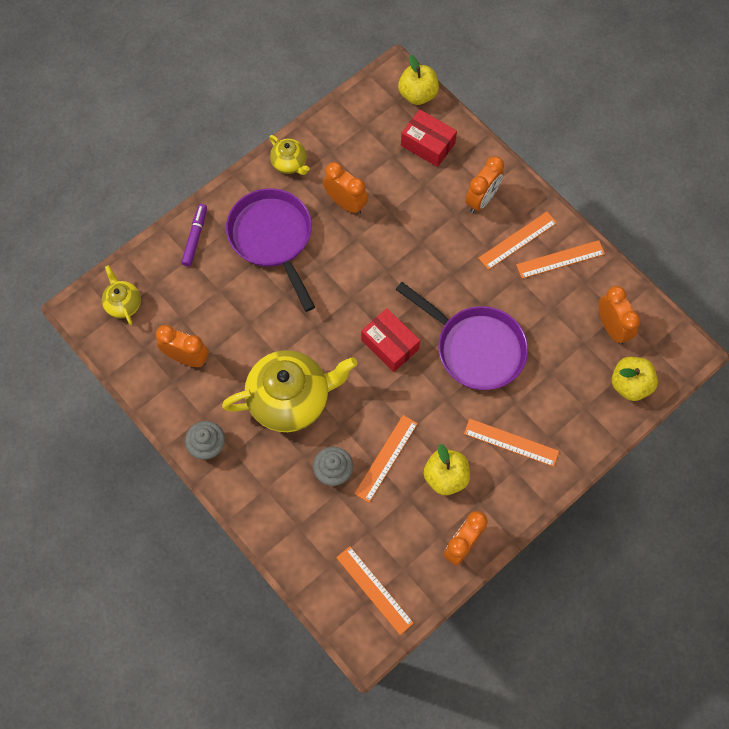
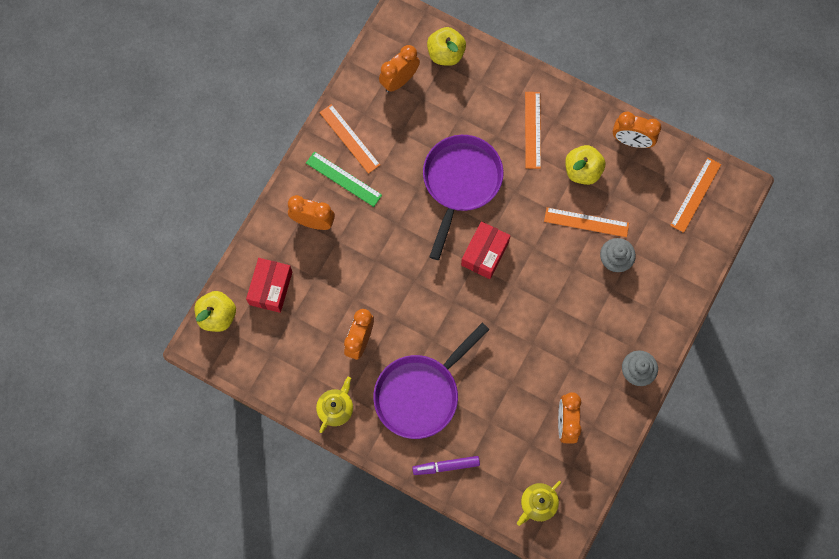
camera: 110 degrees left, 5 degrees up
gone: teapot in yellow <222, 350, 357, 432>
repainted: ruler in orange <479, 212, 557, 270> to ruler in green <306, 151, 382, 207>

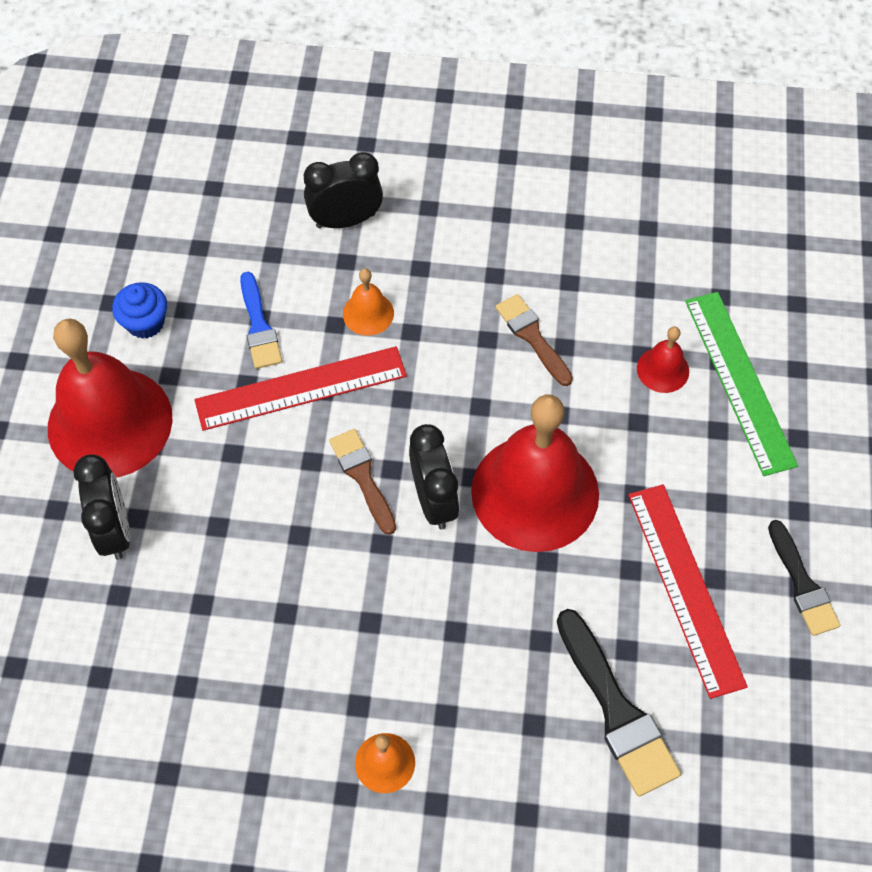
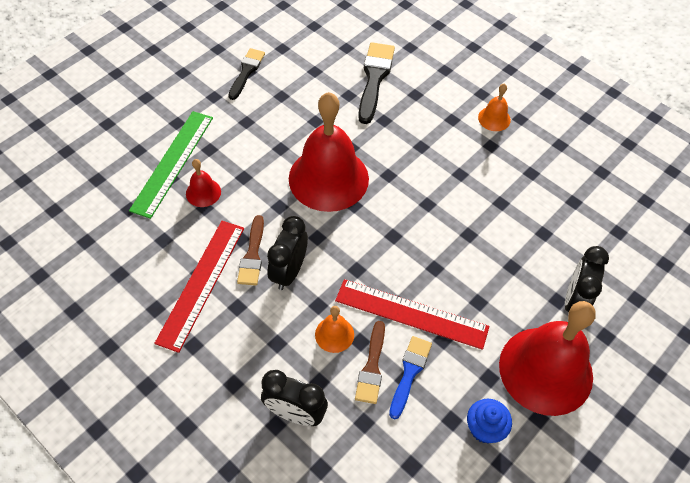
camera: 145 degrees left, 5 degrees down
shifted: clock in black <409, 424, 459, 530> to <267, 216, 308, 290>; brush in brown <329, 429, 396, 535> to <355, 321, 385, 404>; ruler in red <628, 484, 748, 699> to <154, 221, 244, 353>

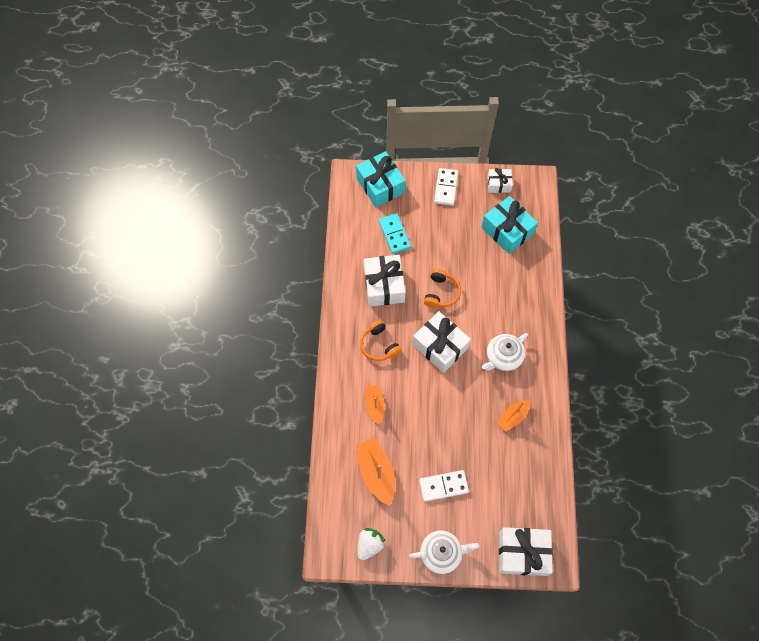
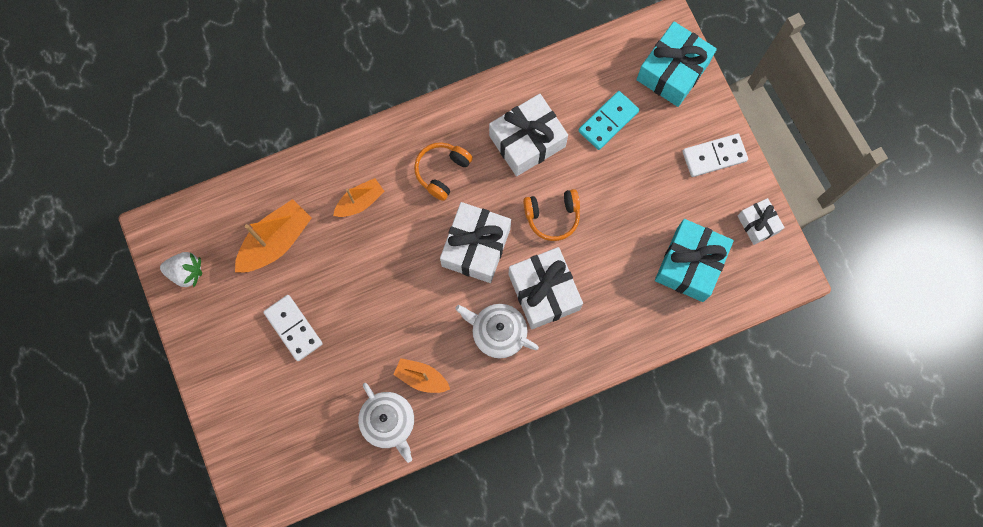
camera: 65 degrees right, 10 degrees up
shifted: gift in white <499, 527, 553, 576> to <508, 247, 583, 329>; teapot in white <409, 531, 479, 574> to <358, 383, 414, 463>

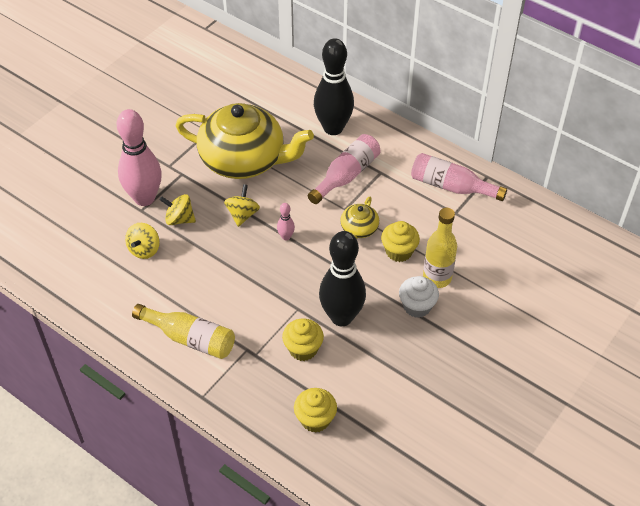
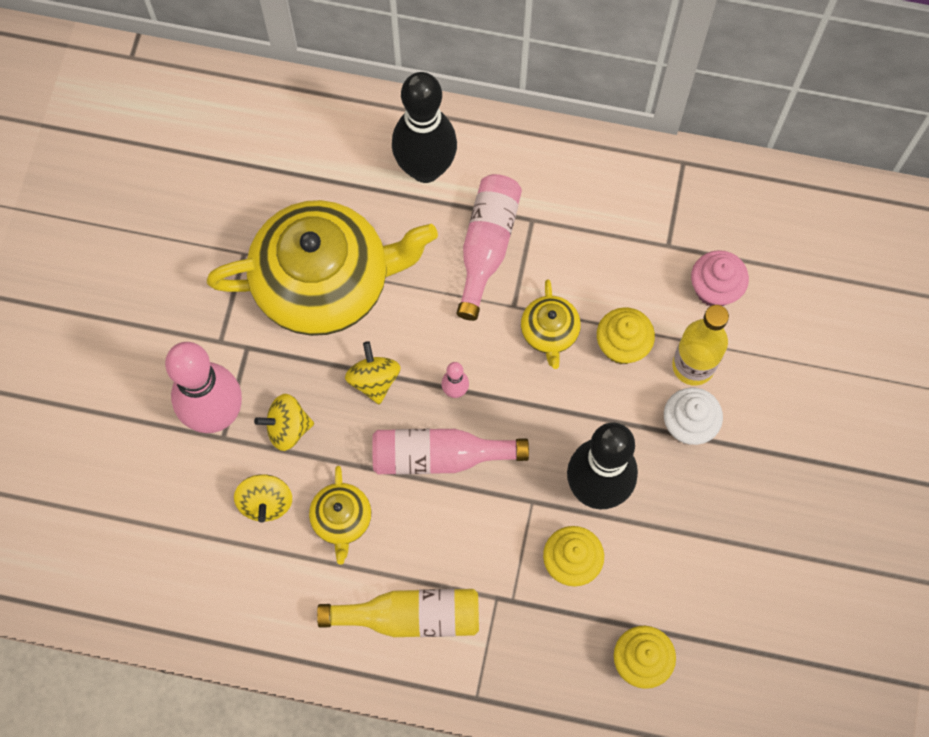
camera: 25 degrees left, 20 degrees up
new: cupcake in pink <691, 250, 749, 306>; teapot in yellow <309, 466, 371, 564>
shifted: bottle in pink <411, 153, 507, 201> to <372, 429, 529, 475>

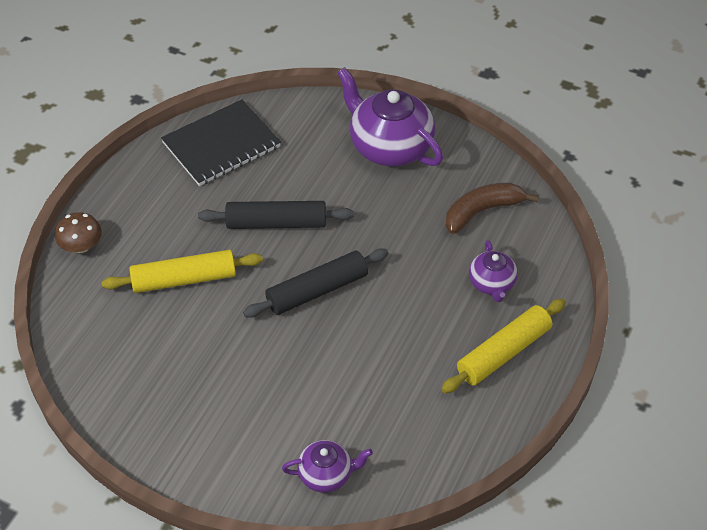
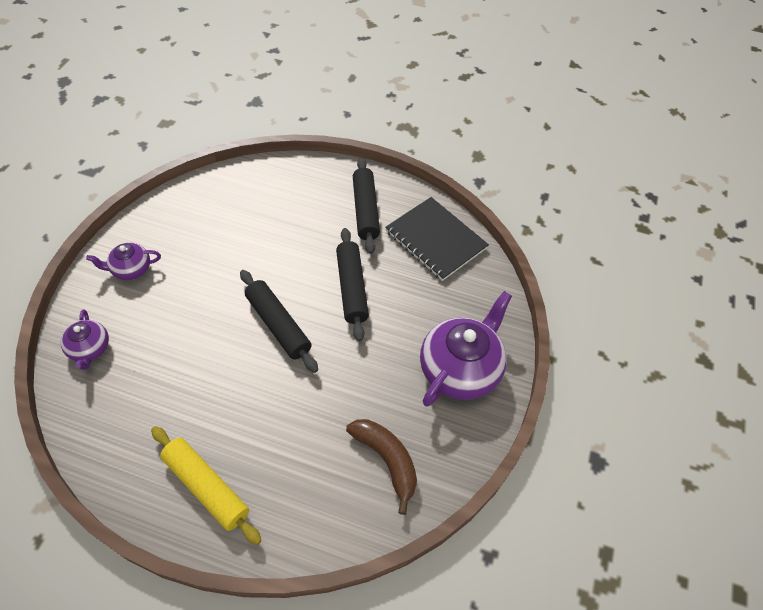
camera: 80 degrees right, 5 degrees up
gone: mushroom in brown <55, 212, 102, 253>; rolling pin in yellow <102, 250, 263, 293>
new: rolling pin in black <353, 158, 380, 254>
shifted: teapot in purple <469, 240, 518, 302> to <86, 243, 161, 280>

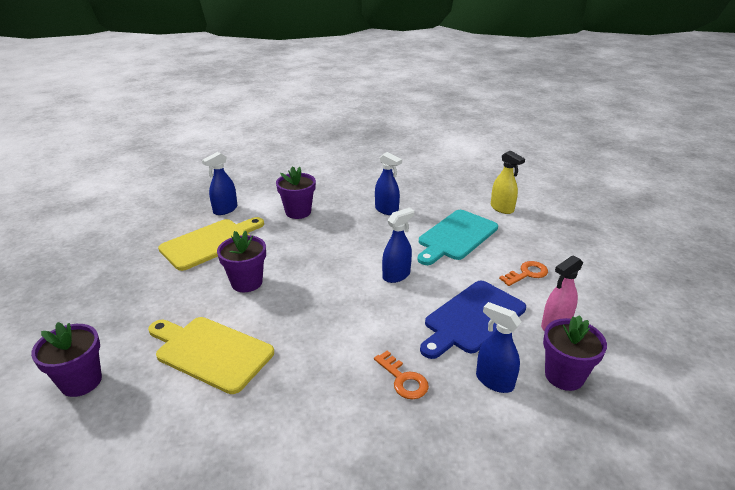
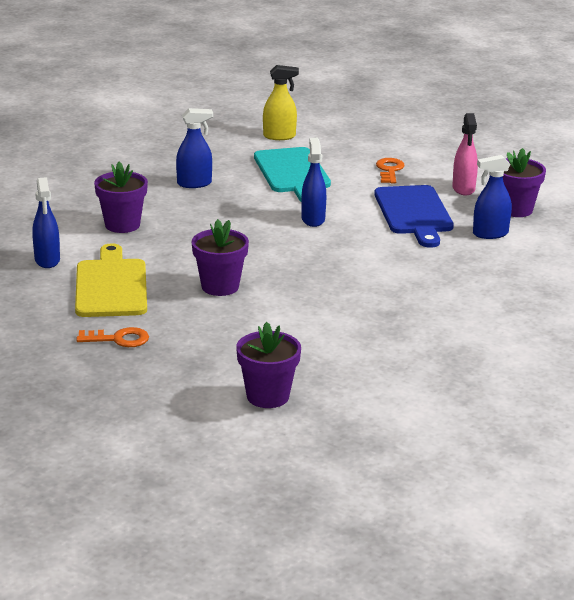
camera: 55 degrees left, 5 degrees down
gone: cutting board in yellow <148, 317, 274, 394>
shifted: key in orange <374, 351, 429, 399> to <77, 327, 149, 347>

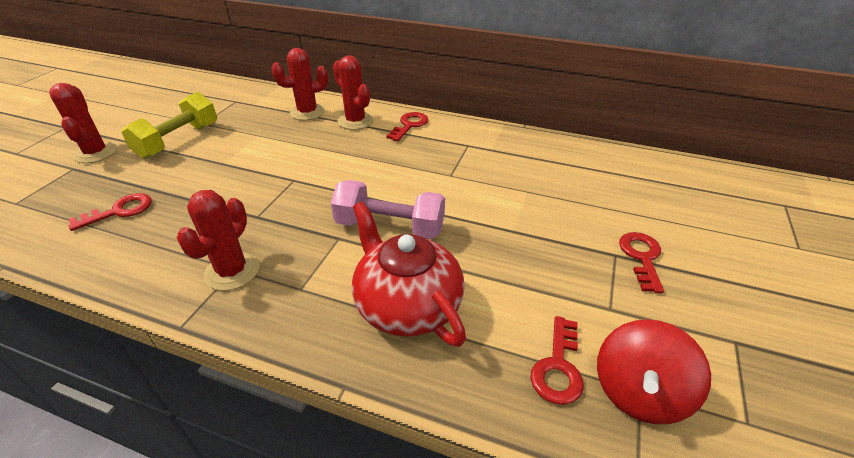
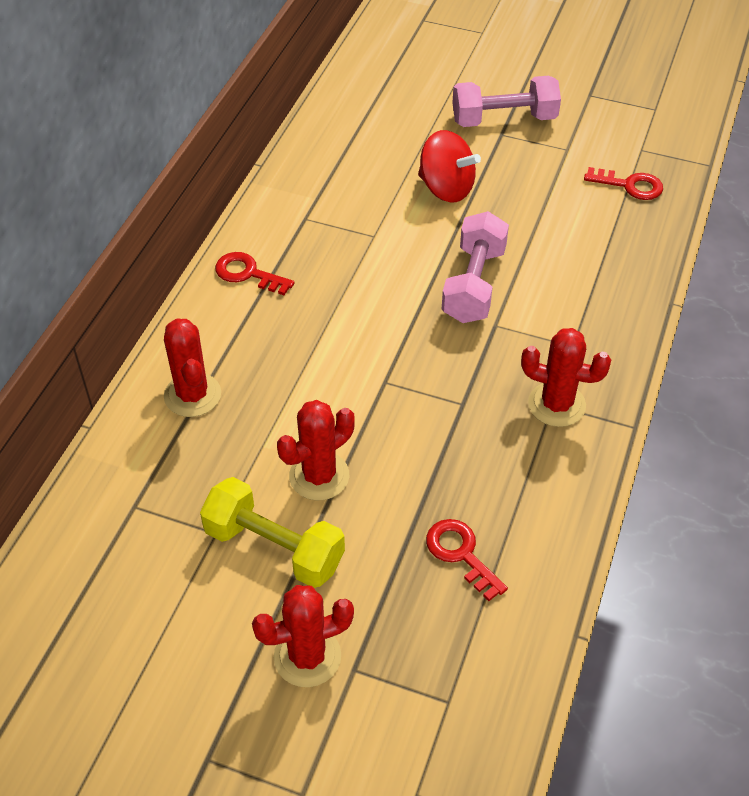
camera: 90 degrees left, 10 degrees up
gone: teapot in red <352, 202, 466, 347>
shifted: cactus in red <333, 55, 373, 130> to <277, 400, 355, 500>; spinning top in red <597, 319, 711, 424> to <418, 130, 481, 203>
swapped: key in red <619, 232, 664, 293> to dumbbell in pink <452, 76, 561, 127>

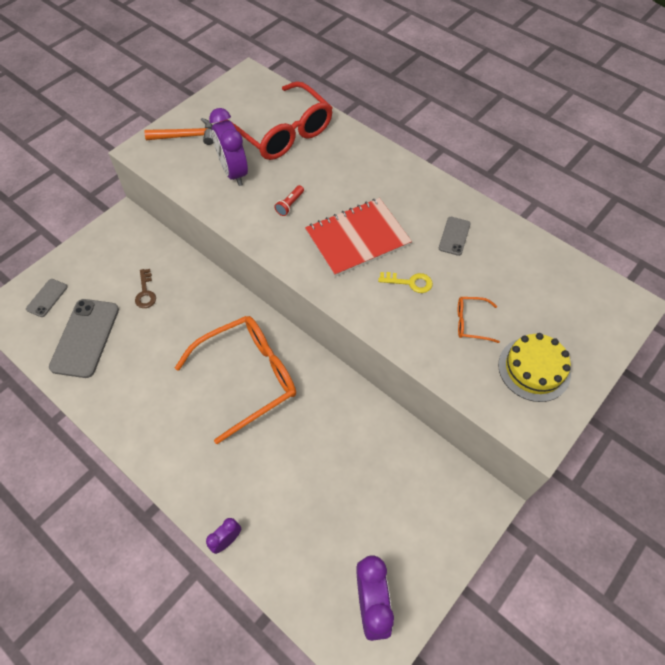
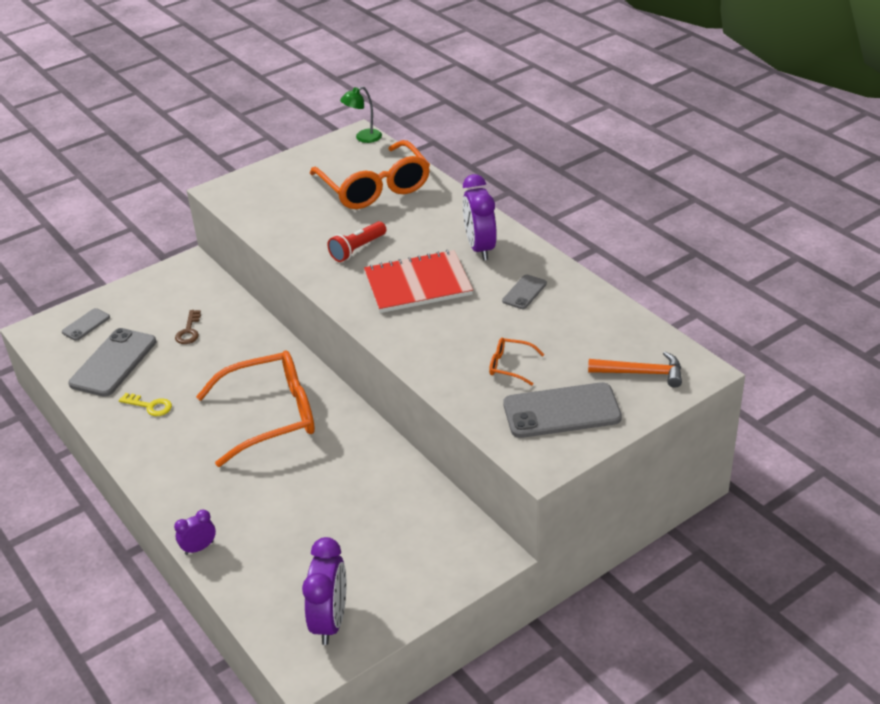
camera: 15 degrees right, 20 degrees down
new: lamp in green <340, 86, 382, 143>
shifted: clock in purple <209, 108, 248, 186> to <463, 174, 497, 260>; hammer in orange <144, 118, 214, 145> to <588, 352, 682, 388>; key in yellow <378, 272, 433, 293> to <119, 393, 172, 416>
swapped: cake in yellow <498, 333, 571, 402> to phone in grey <504, 382, 622, 438>
repainted: glasses in red <220, 81, 333, 160> to glasses in orange <310, 140, 430, 209>
scaled: flashlight in red <274, 185, 304, 216> = <327, 221, 386, 262> x1.55

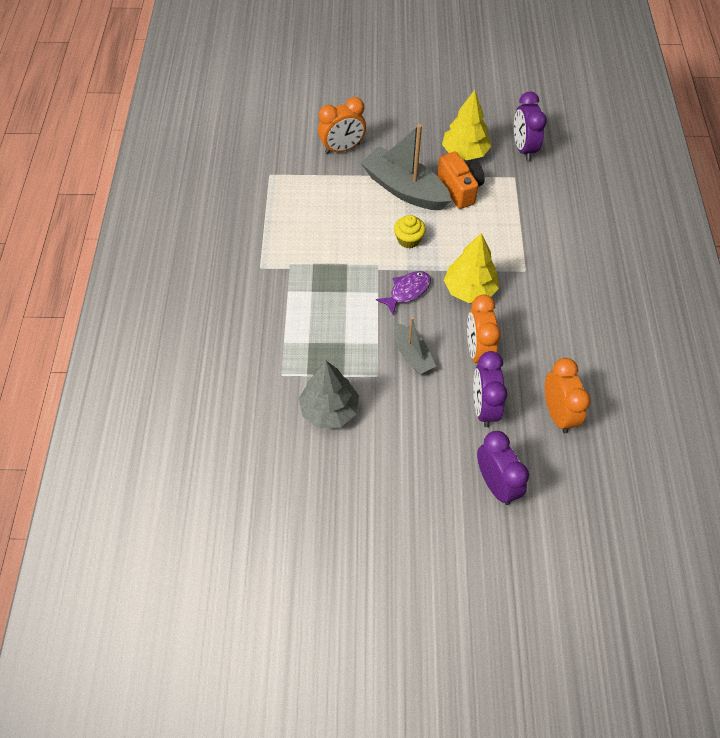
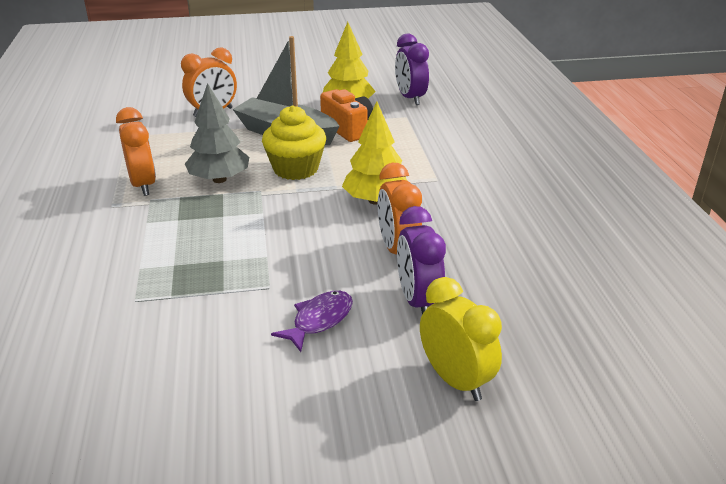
camera: 10 degrees left, 25 degrees down
gone: boat in grey <394, 317, 436, 374>
shifted: fish in purple <376, 271, 431, 315> to <271, 291, 353, 352>; clock in orange <545, 358, 591, 433> to <116, 107, 156, 196>; tree in grey <299, 361, 359, 428> to <185, 83, 249, 183>
repainted: clock in purple <477, 431, 529, 505> to clock in yellow <420, 277, 502, 401>
scaled: cupcake in yellow <394, 215, 426, 249> = <262, 105, 326, 180> x1.69

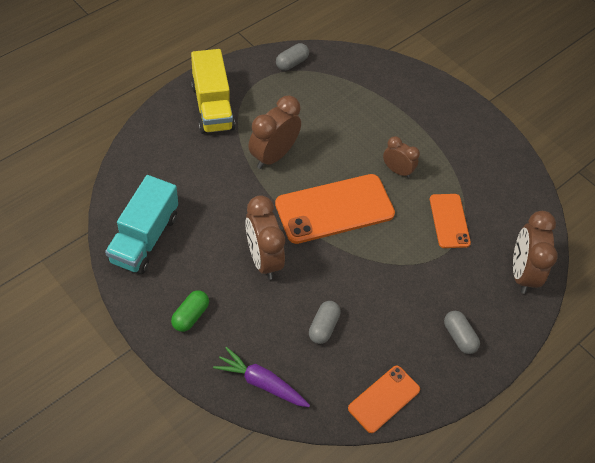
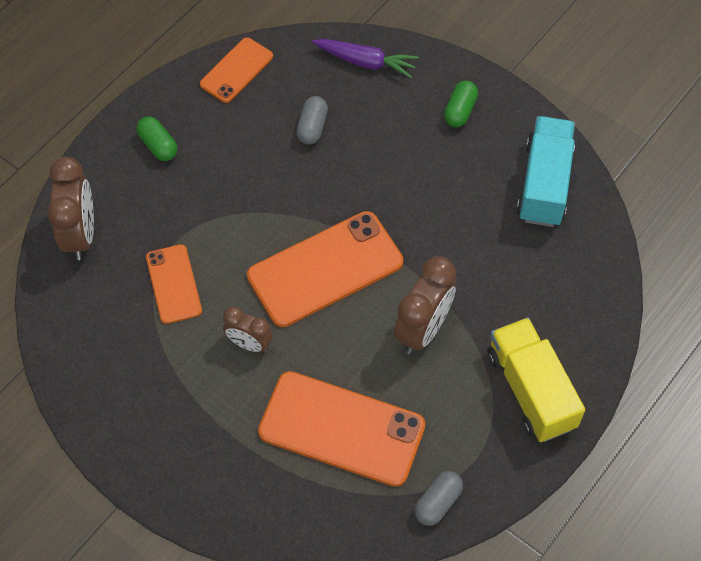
camera: 175 degrees right, 5 degrees up
gone: clock in brown <245, 195, 285, 280>
new: phone in orange <258, 371, 425, 487>
repainted: capsule in grey <444, 311, 480, 354> to capsule in green <136, 117, 178, 161>

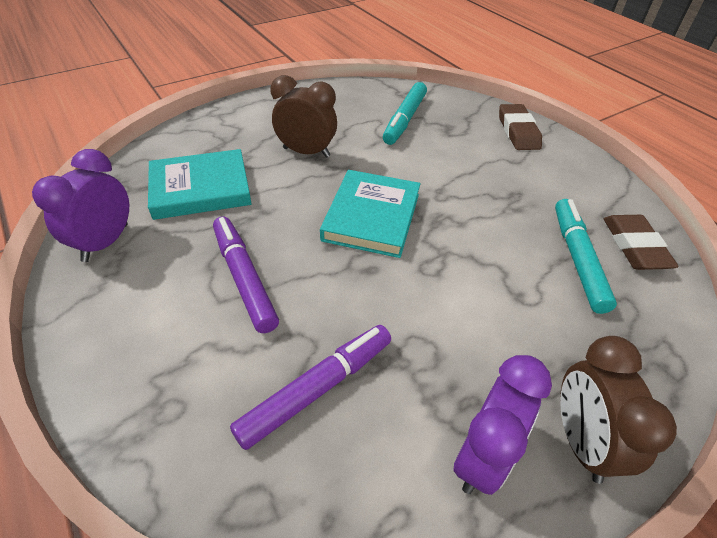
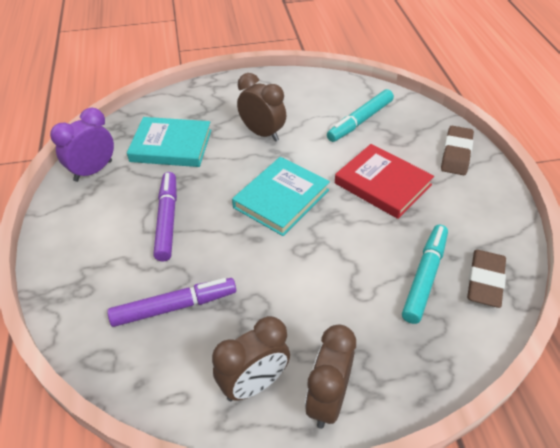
camera: 25 degrees right, 0 degrees up
new: book in red <335, 144, 434, 219>
repainted: clock in purple <453, 355, 552, 495> to clock in brown <212, 316, 290, 401>

